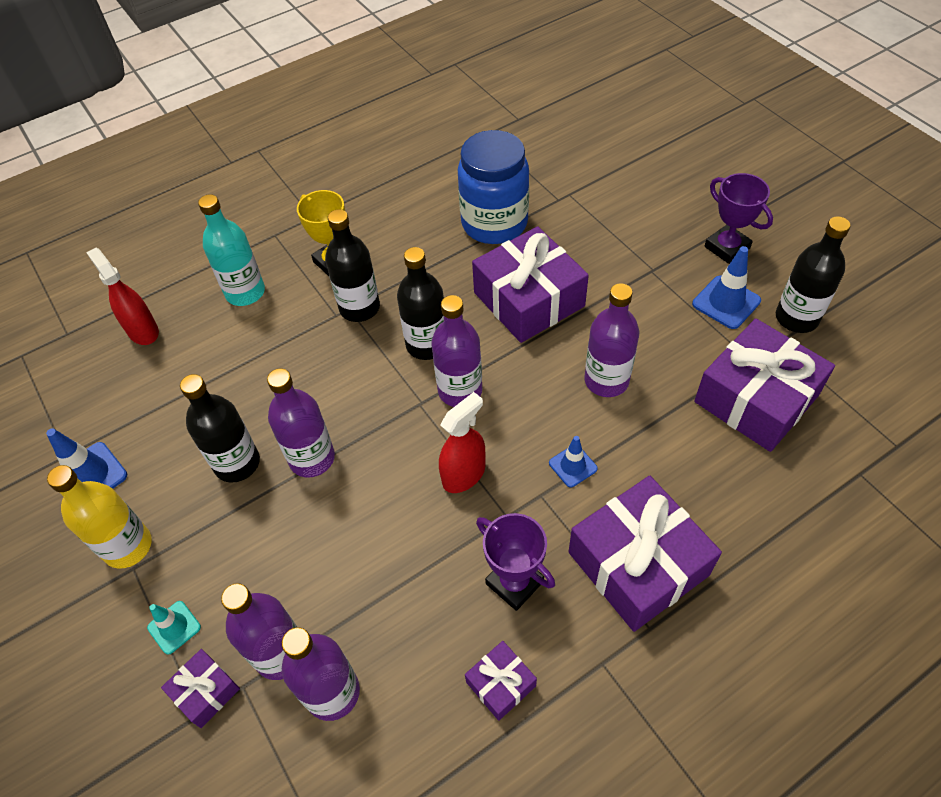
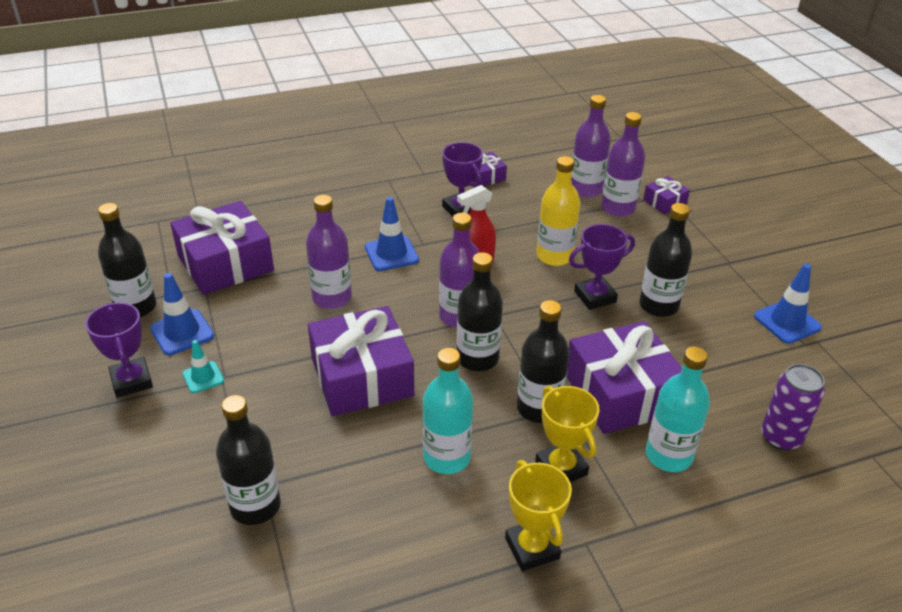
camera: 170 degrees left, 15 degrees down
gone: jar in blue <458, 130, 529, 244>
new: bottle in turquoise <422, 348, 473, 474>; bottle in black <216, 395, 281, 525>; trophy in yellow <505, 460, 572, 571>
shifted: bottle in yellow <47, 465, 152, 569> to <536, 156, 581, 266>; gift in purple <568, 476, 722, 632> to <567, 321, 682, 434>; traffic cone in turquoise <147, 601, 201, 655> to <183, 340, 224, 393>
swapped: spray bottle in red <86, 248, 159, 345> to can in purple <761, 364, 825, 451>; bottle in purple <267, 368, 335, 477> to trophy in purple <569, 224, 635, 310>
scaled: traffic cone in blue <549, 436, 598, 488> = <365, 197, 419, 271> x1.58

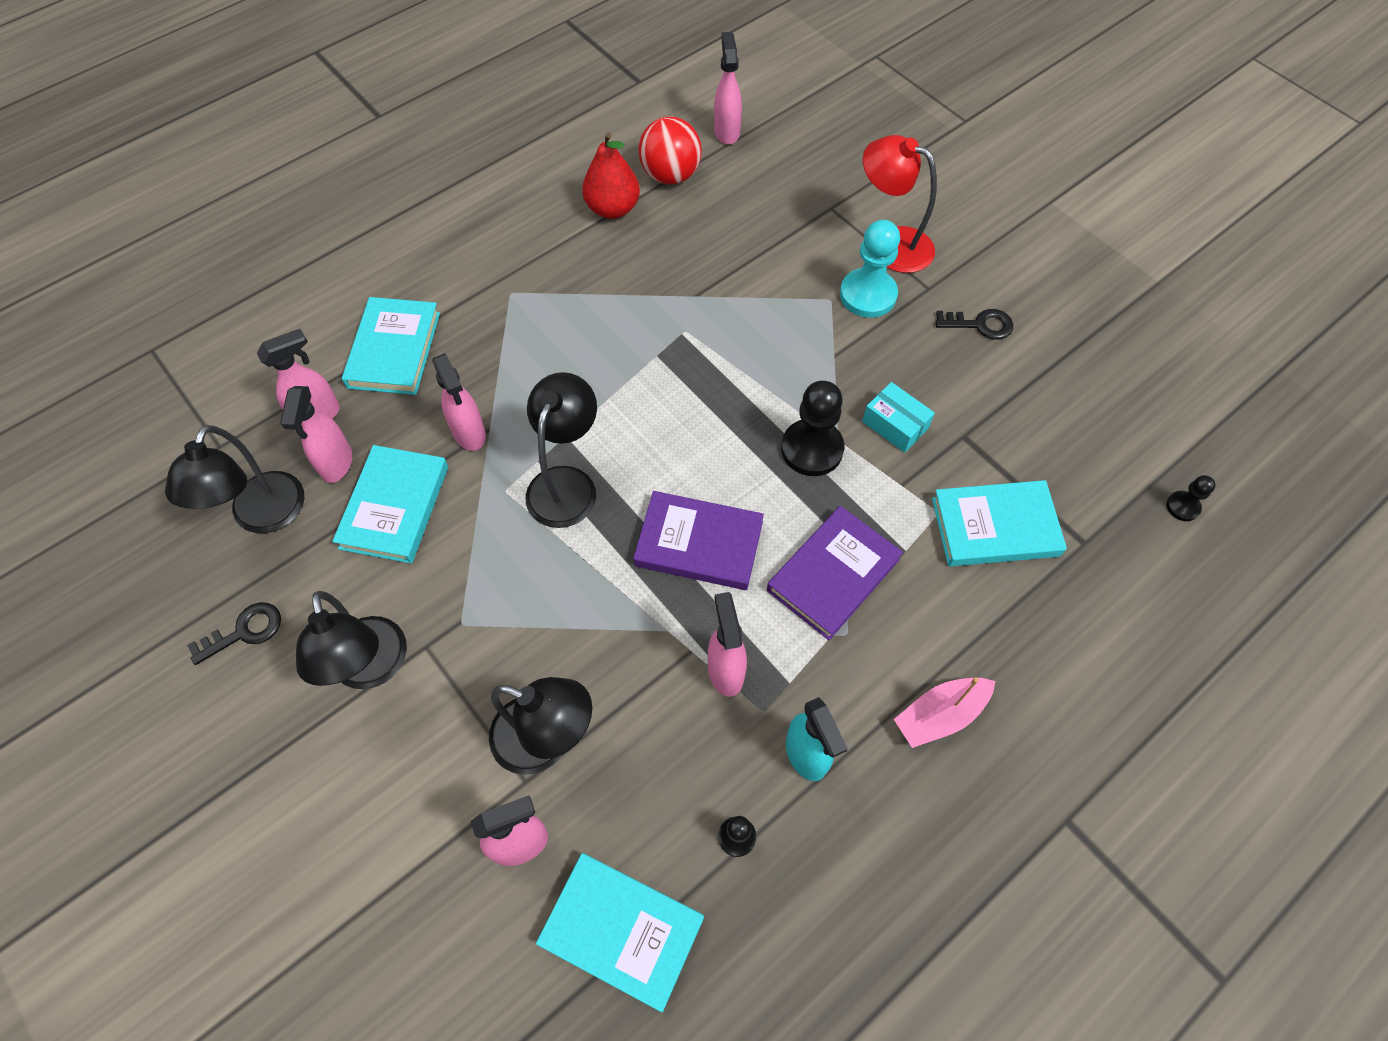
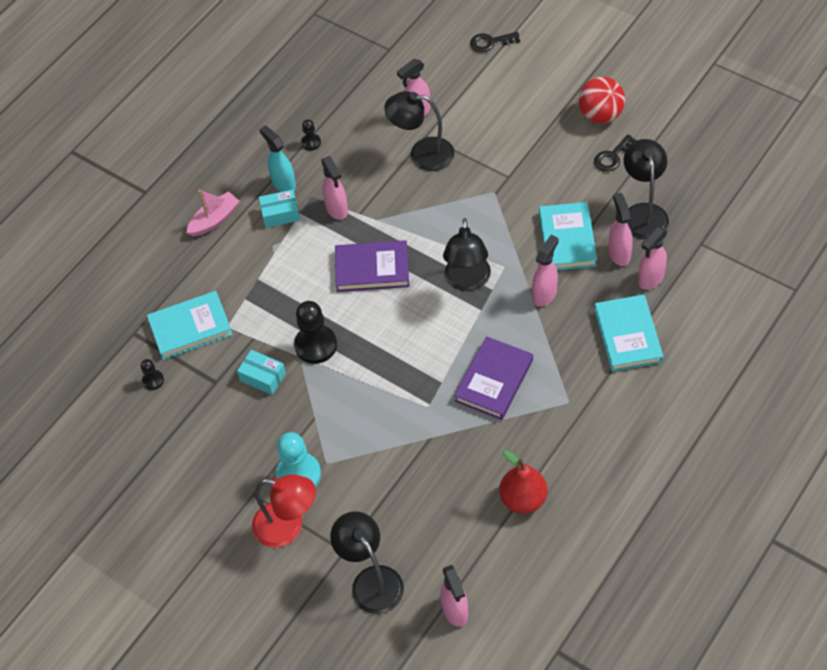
camera: 170 degrees right, 5 degrees down
gone: book in turquoise <536, 853, 704, 1012>
new: box in turquoise <259, 189, 300, 228>
shifted: ball in red <638, 117, 702, 185> to <579, 77, 625, 123>; key in black <936, 309, 1013, 339> to <470, 32, 520, 52>; pawn in black <1167, 475, 1216, 521> to <141, 359, 164, 390>; book in purple <767, 506, 903, 640> to <454, 336, 533, 420>; lamp in black <296, 591, 407, 689> to <330, 512, 404, 614>
rotated: spray bottle in pink <432, 353, 486, 451> = <532, 235, 559, 307> 75 degrees clockwise

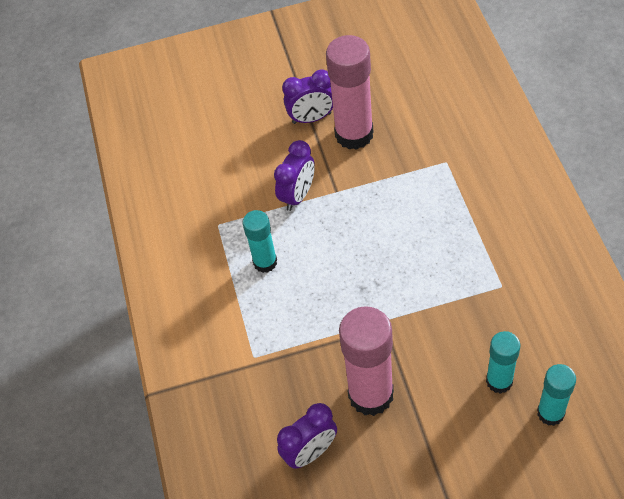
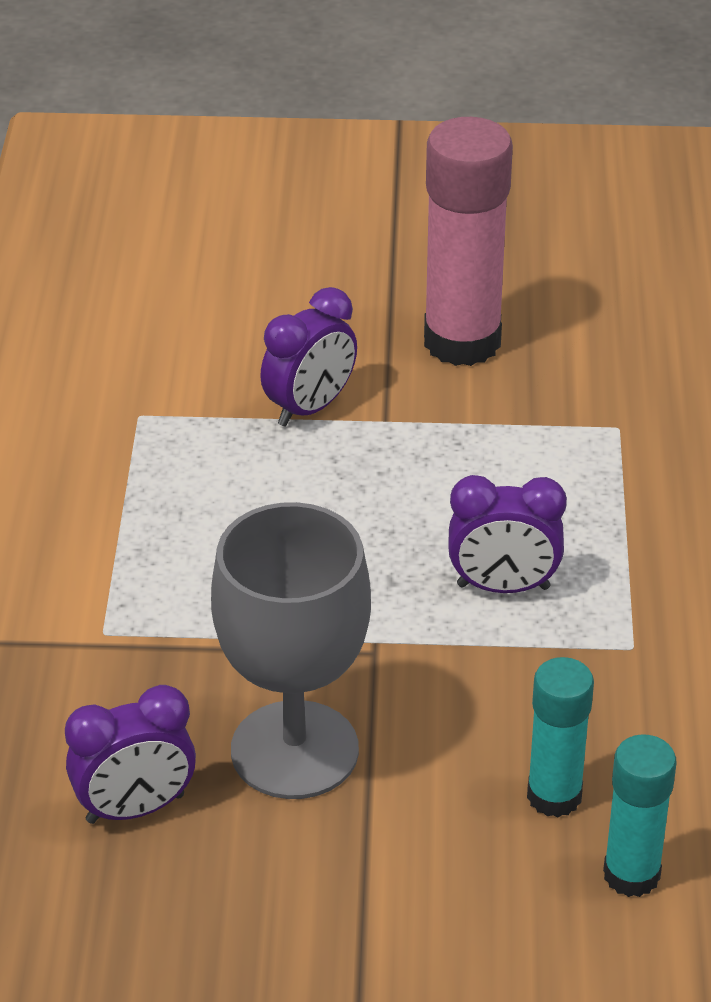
camera: 10 degrees right, 15 degrees down
gone: glue stick in turquoise <243, 210, 277, 273>
shifted: clock in purple <282, 69, 333, 124> to <448, 475, 567, 593>
swapped: glue stick in pink <339, 306, 394, 416> to goblet in grey <211, 502, 371, 799>

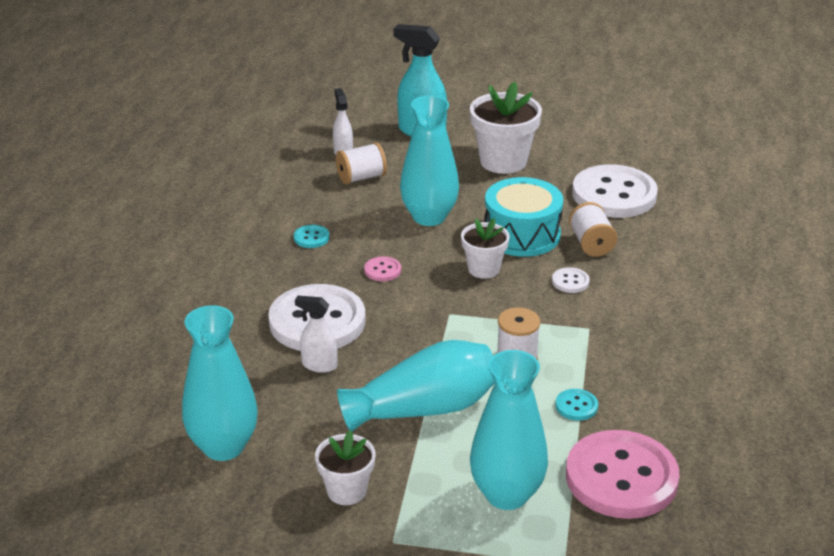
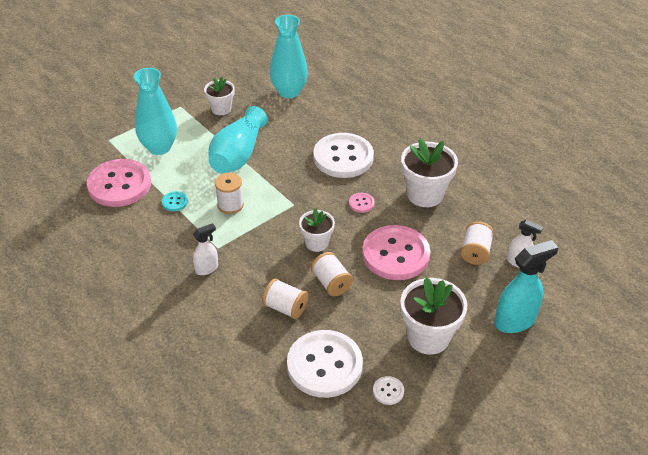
camera: 130 degrees right, 10 degrees up
shifted: button in white <552, 267, 590, 293> to <373, 376, 404, 405>; spray bottle in white <295, 296, 337, 373> to <193, 223, 218, 275>
swapped: vase in turquoise <400, 96, 459, 226> to button in pink <362, 225, 430, 280>; drum in turquoise <484, 177, 563, 257> to spool in white <311, 252, 353, 296>; button in turquoise <294, 225, 329, 248> to flower pot in white <401, 138, 458, 207>

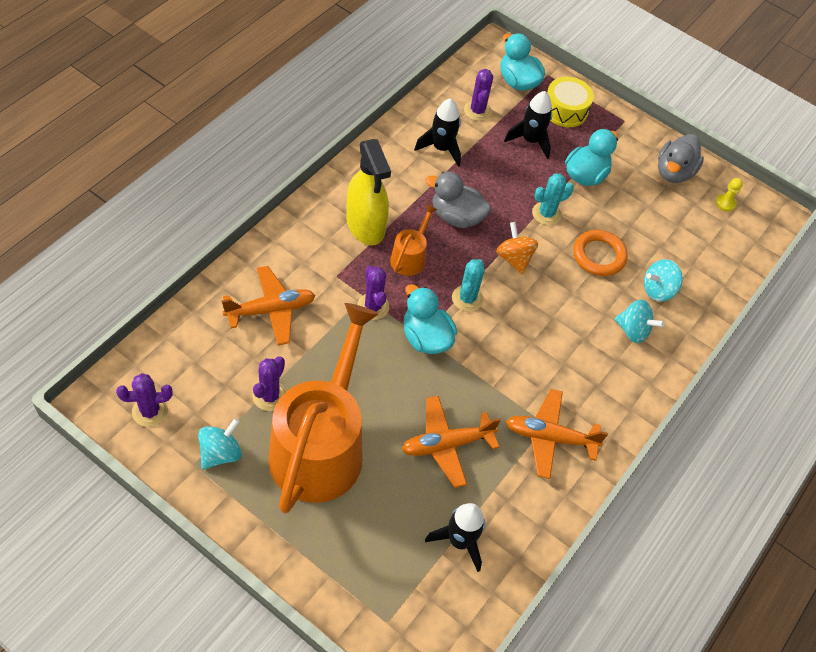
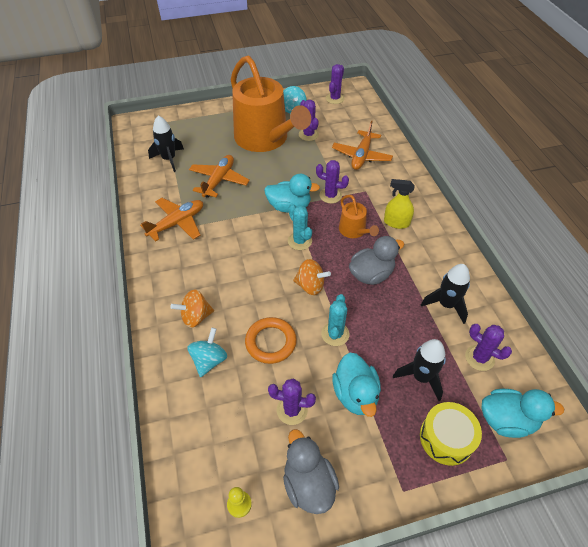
camera: 135 degrees right, 5 degrees down
new: cactus in purple <268, 378, 316, 425>
repainted: spinning top in turquoise <614, 299, 664, 343> to spinning top in orange <170, 289, 214, 328>
scaled: spray bottle in yellow <346, 139, 391, 245> = <384, 179, 415, 229> x0.61

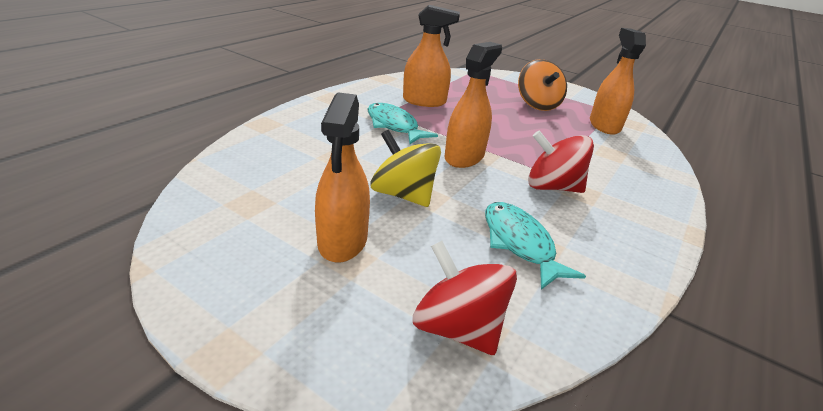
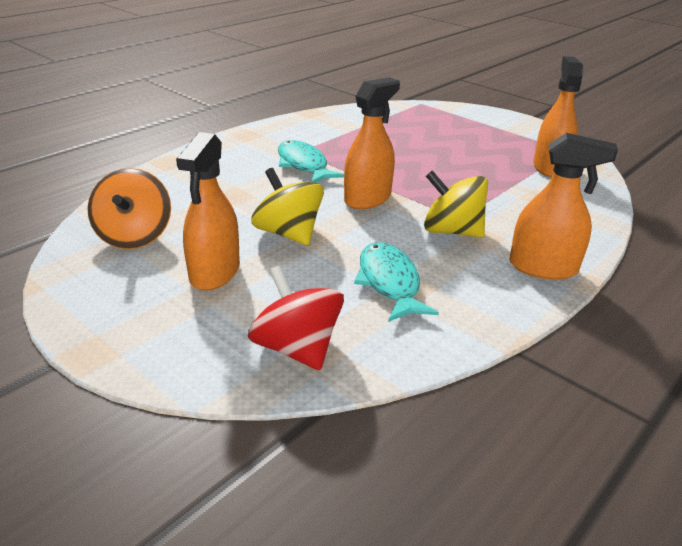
camera: 10 degrees right, 0 degrees up
shifted: spray bottle in orange <403, 5, 460, 107> to <509, 133, 618, 280>; spinning top in orange <518, 59, 567, 111> to <87, 168, 171, 249>
repainted: spinning top in red <528, 130, 594, 193> to spinning top in yellow <424, 170, 488, 238>

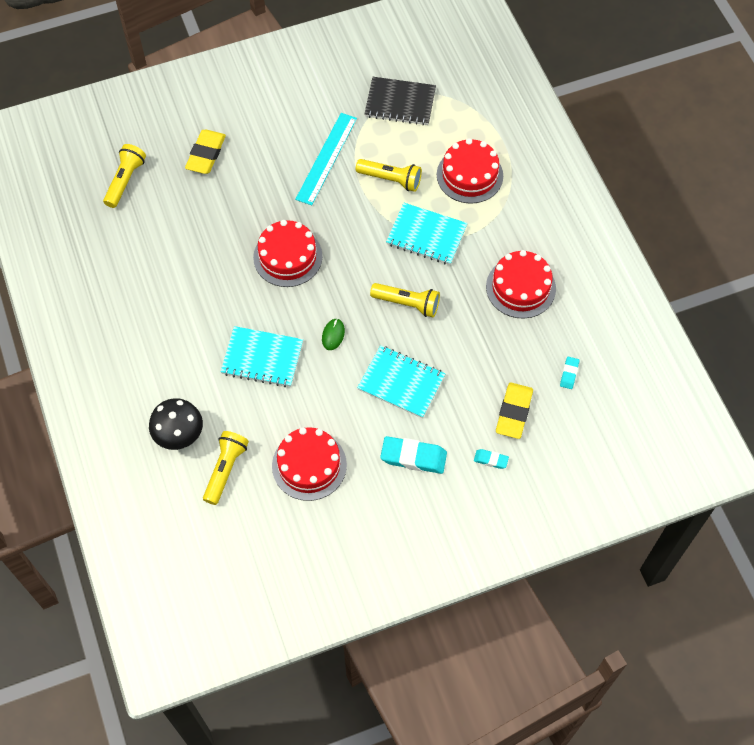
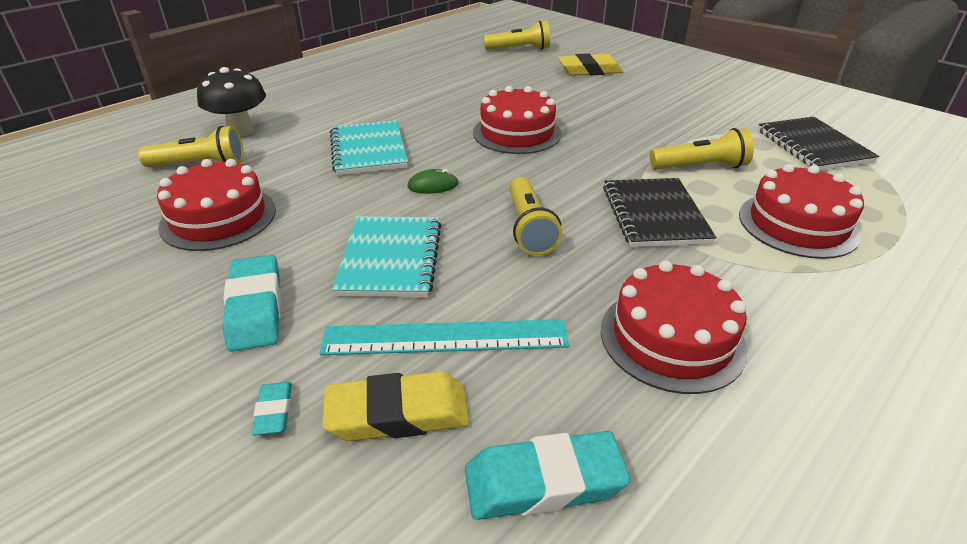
camera: 65 degrees right, 25 degrees down
shifted: ruler in turquoise <295, 113, 357, 205> to <319, 319, 569, 355>
repainted: notebook in turquoise <386, 203, 468, 265> to notebook in black <603, 178, 717, 247>
rotated: flashlight in yellow <356, 159, 422, 192> = <650, 128, 754, 170> 90 degrees counterclockwise
scaled: eraser in turquoise <560, 357, 579, 389> = <465, 431, 630, 520> x1.94

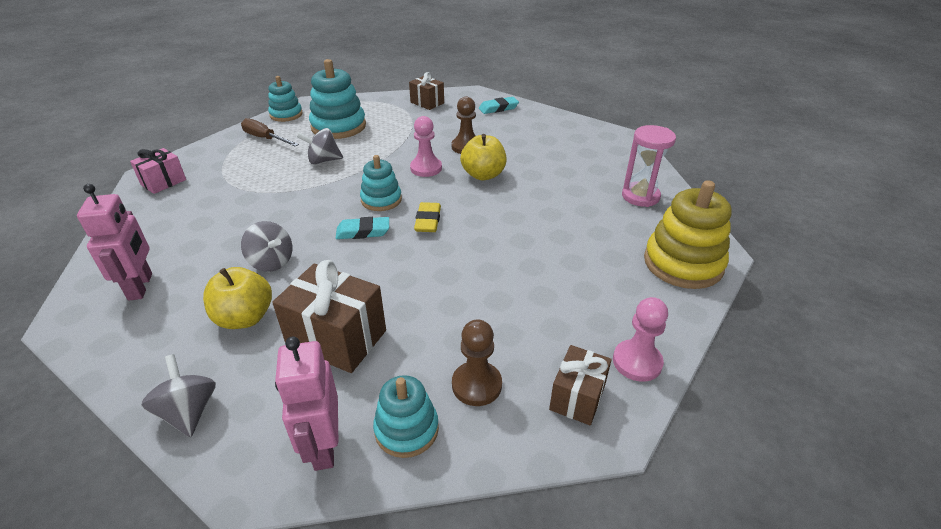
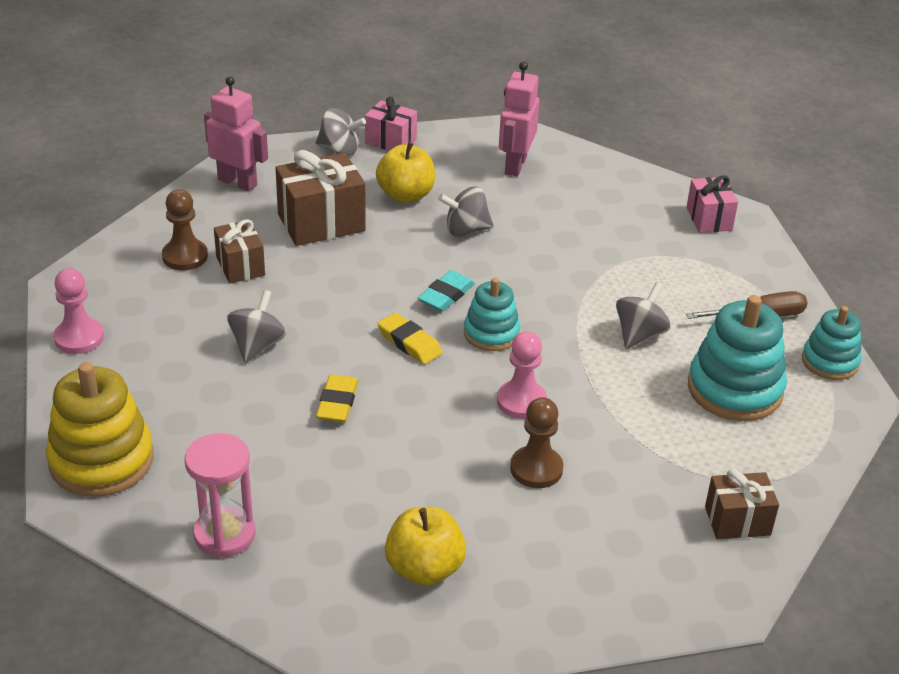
camera: 130 degrees right, 0 degrees up
gone: eraser in turquoise <479, 97, 519, 114>; stacking toy in turquoise <373, 375, 439, 458>
new: gift in pink <365, 97, 417, 151>; spinning top in grey <227, 290, 286, 363>; eraser in yellow <316, 374, 358, 422>
shifted: apple in yellow <460, 134, 507, 180> to <385, 507, 466, 586>; gift in brown <549, 345, 612, 425> to <214, 219, 265, 283>
rotated: robot in pink <77, 184, 152, 301> = <499, 62, 540, 176> 75 degrees clockwise

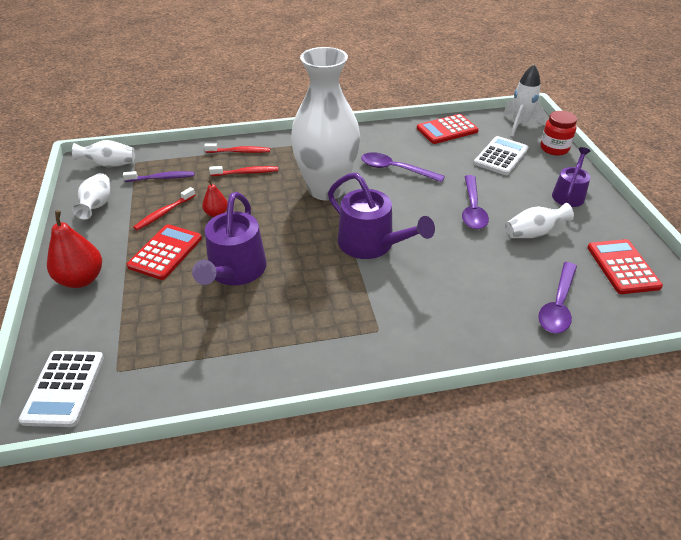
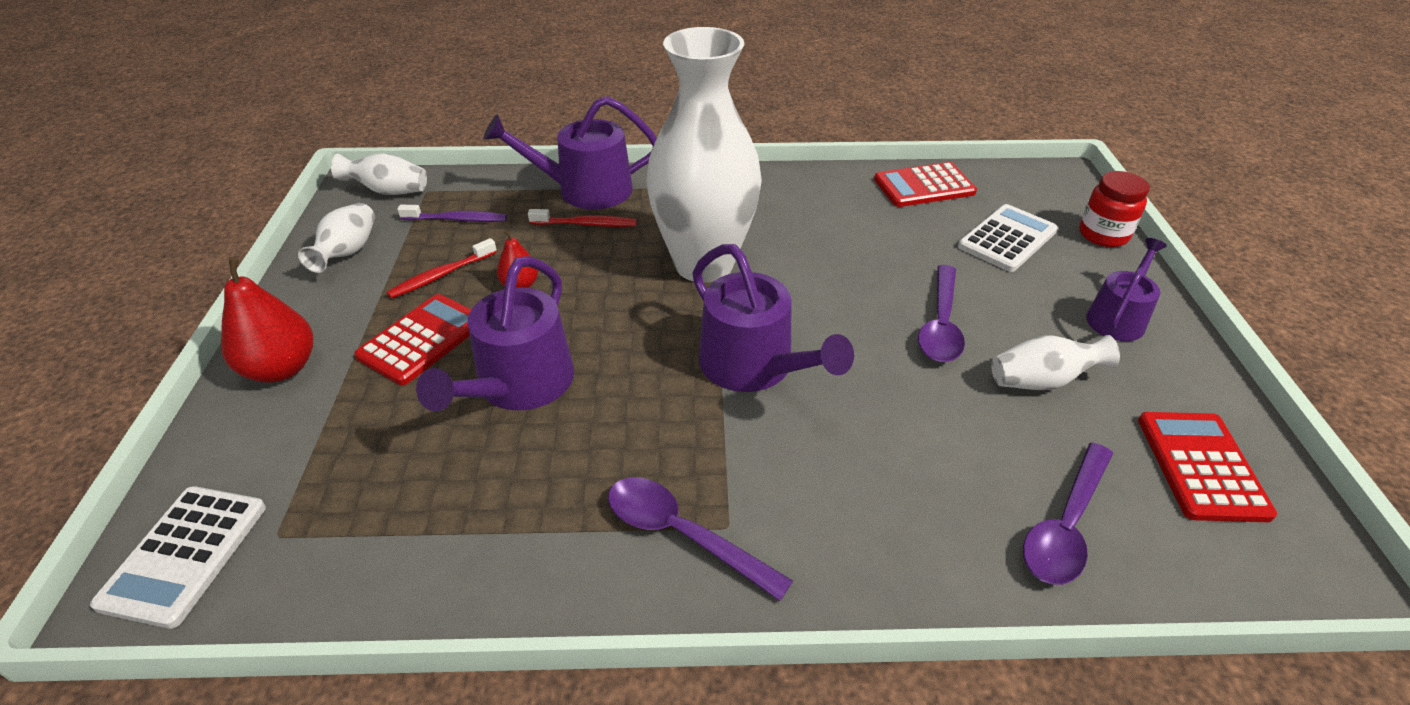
camera: 10 degrees right, 0 degrees up
gone: rocket in white <503, 65, 546, 136>
shifted: spoon in purple <361, 152, 445, 182> to <608, 477, 793, 601>
swapped: toothbrush in red <204, 143, 270, 153> to watering can in purple <483, 96, 657, 209>

